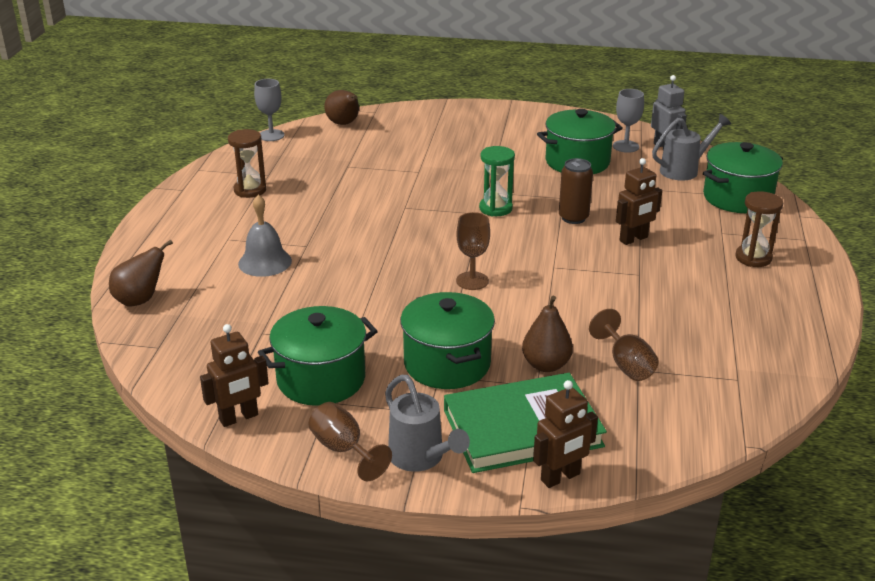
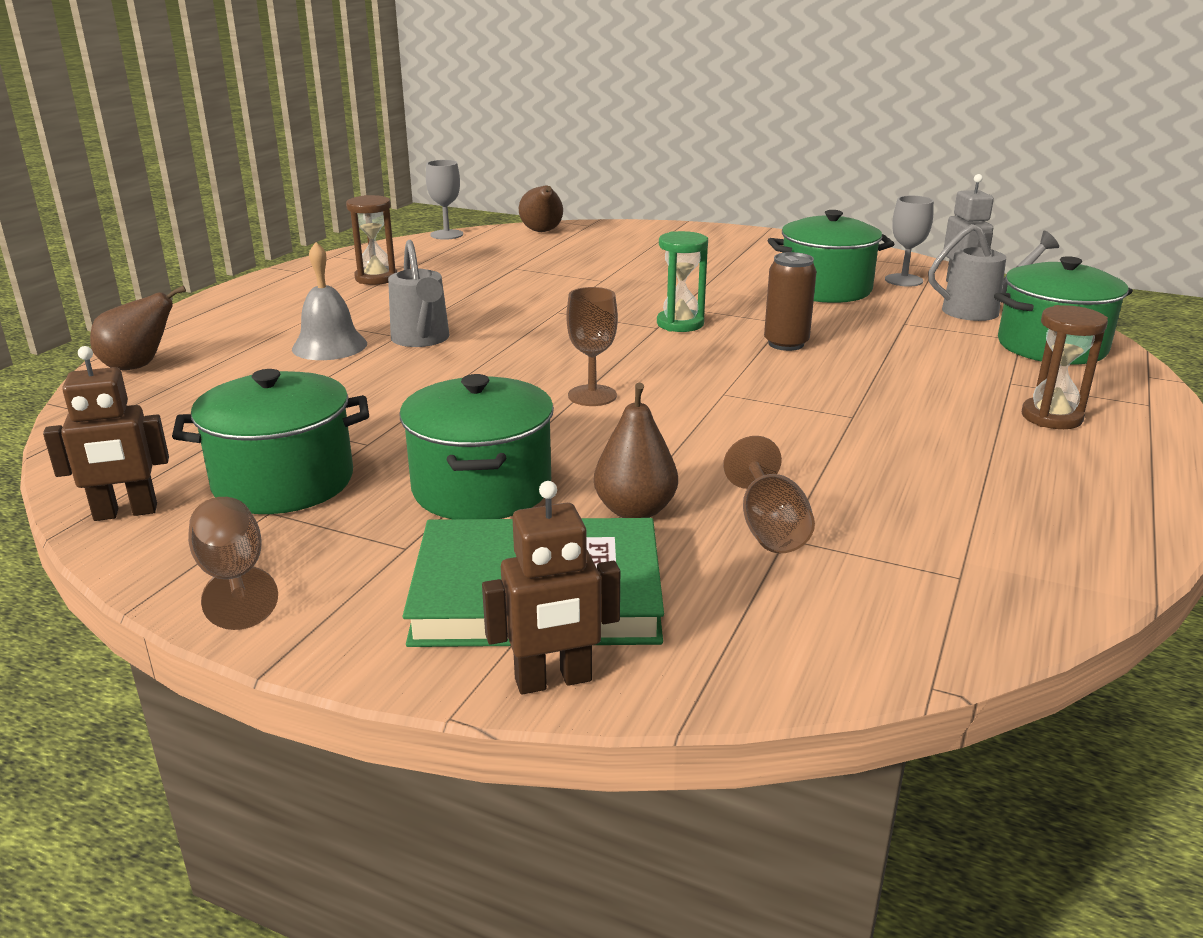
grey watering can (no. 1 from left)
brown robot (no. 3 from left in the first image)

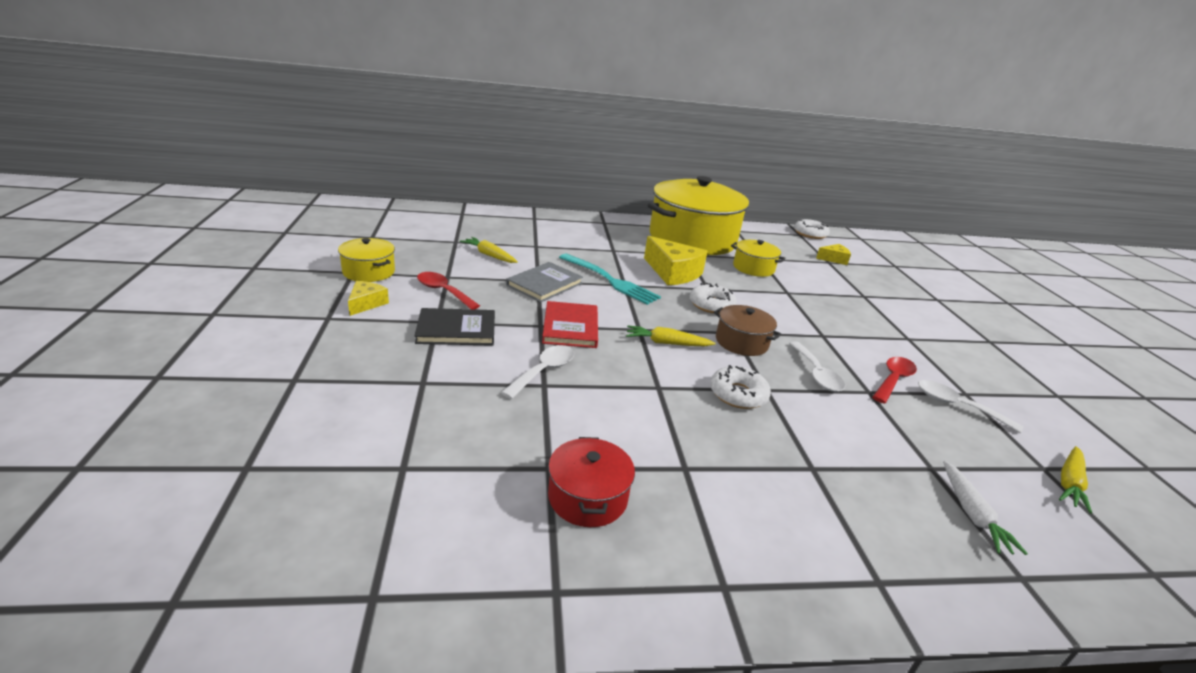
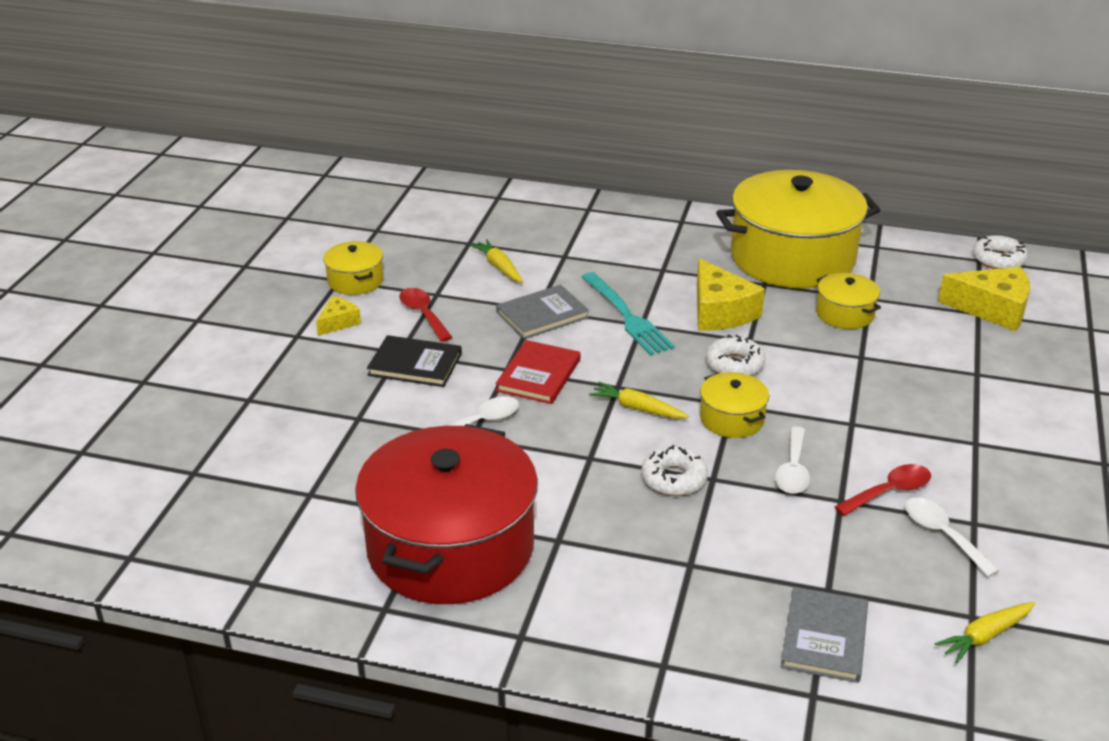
red pot
yellow pot (no. 2 from left)
yellow cheese (no. 3 from left)
grey book (no. 2 from left)

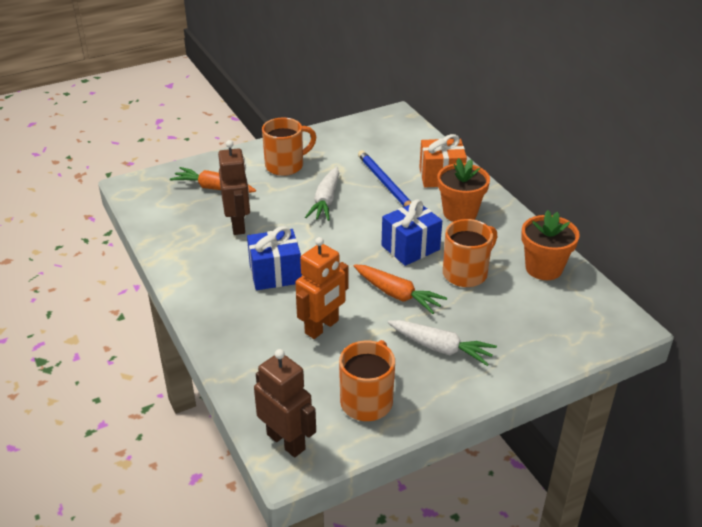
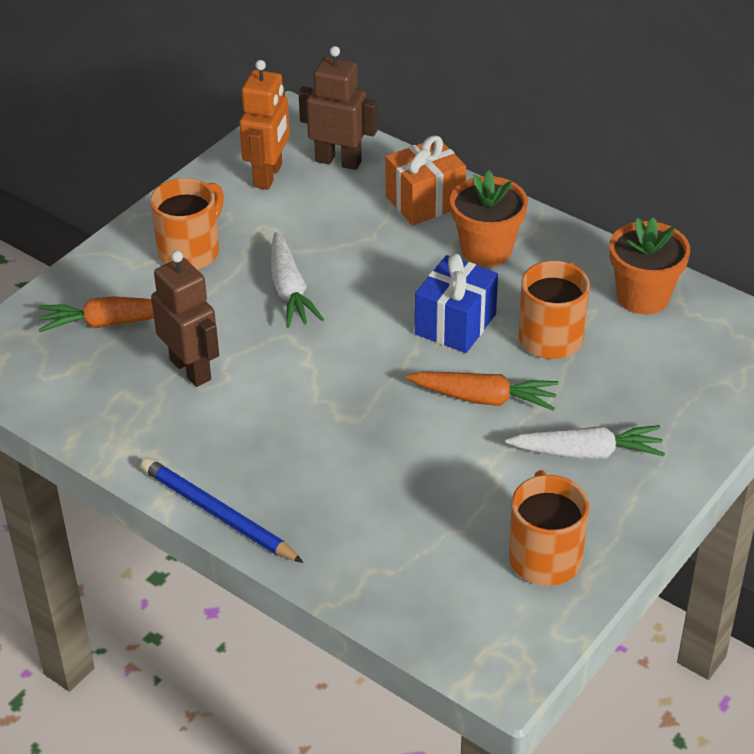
blue gift (no. 1 from left in the first image)
brown robot (no. 2 from left)
orange robot
blue pencil

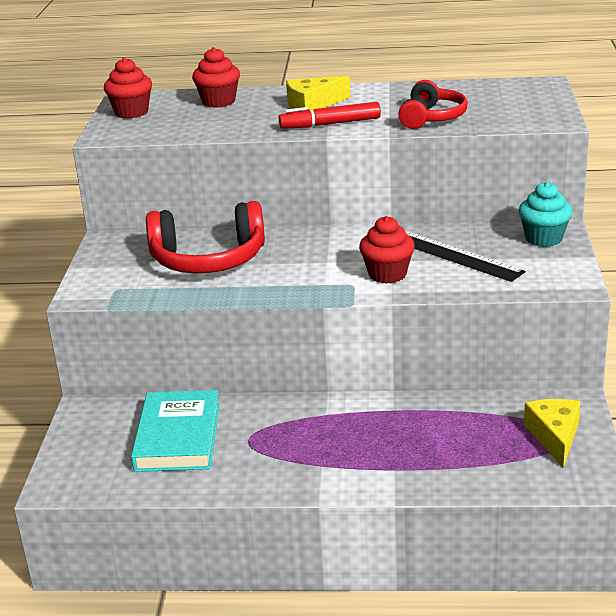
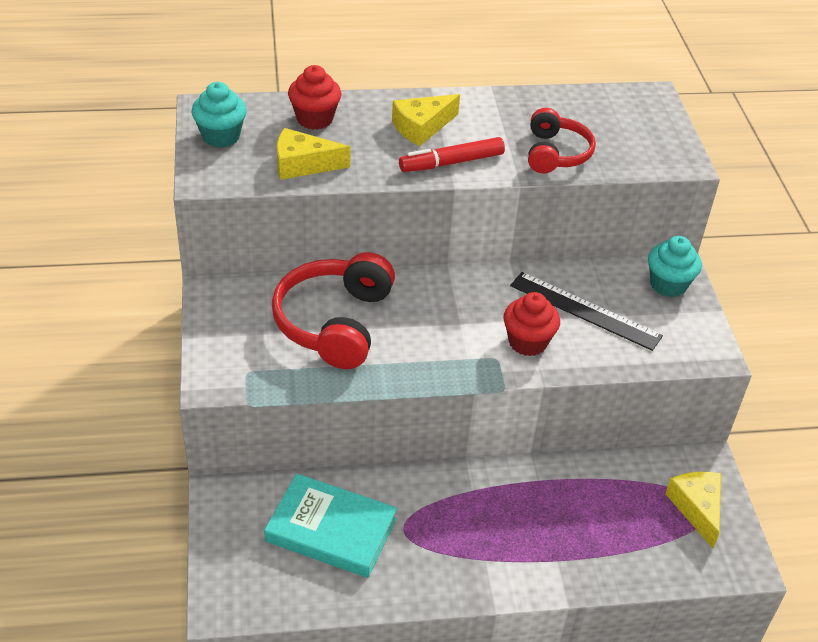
turquoise cupcake (no. 1 from left)
turquoise book
red headphones (no. 1 from left)
yellow cheese (no. 1 from left)

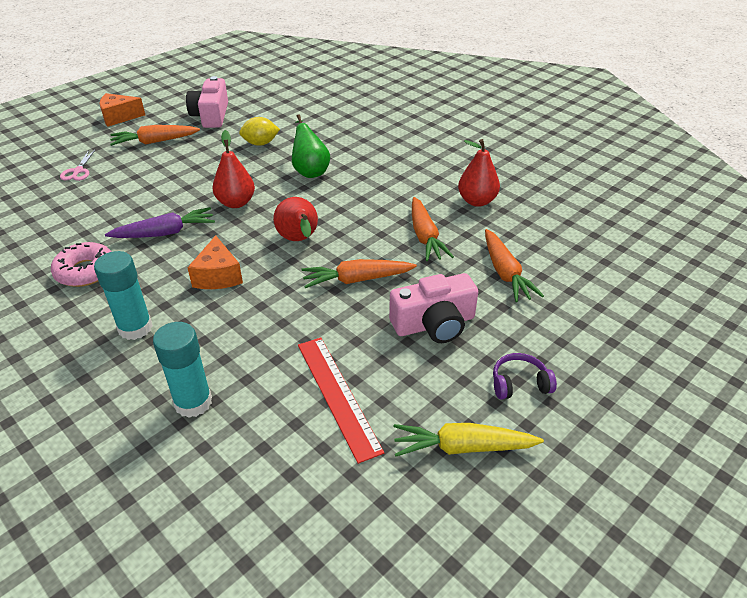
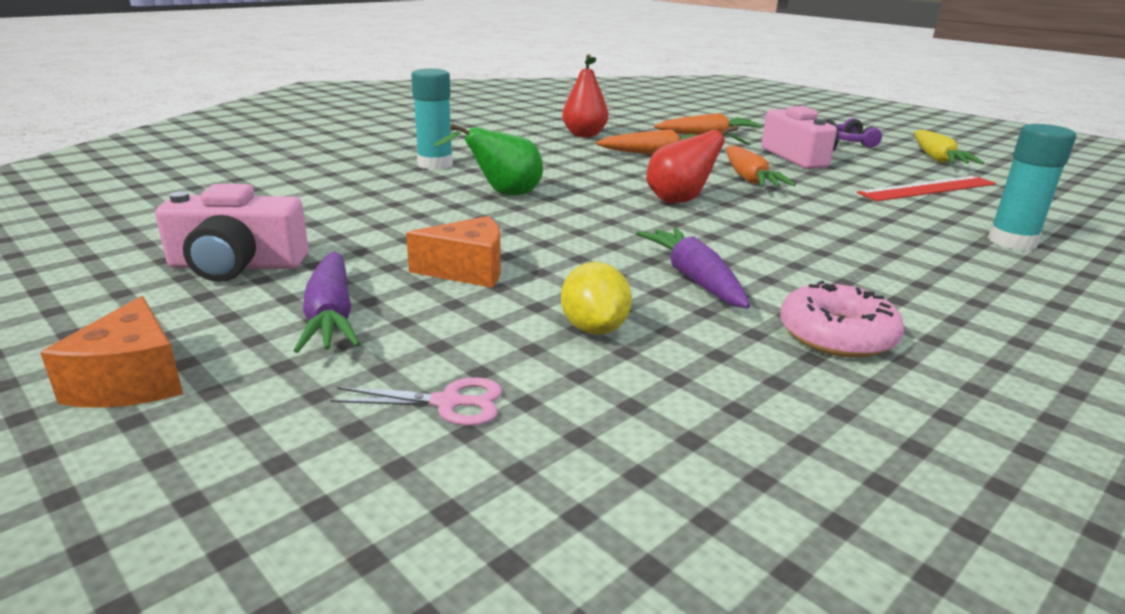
turquoise glue stick (no. 1 from left)
purple carrot (no. 1 from left)
orange cheese (no. 2 from left)
red pear (no. 1 from left in the first image)
yellow lemon

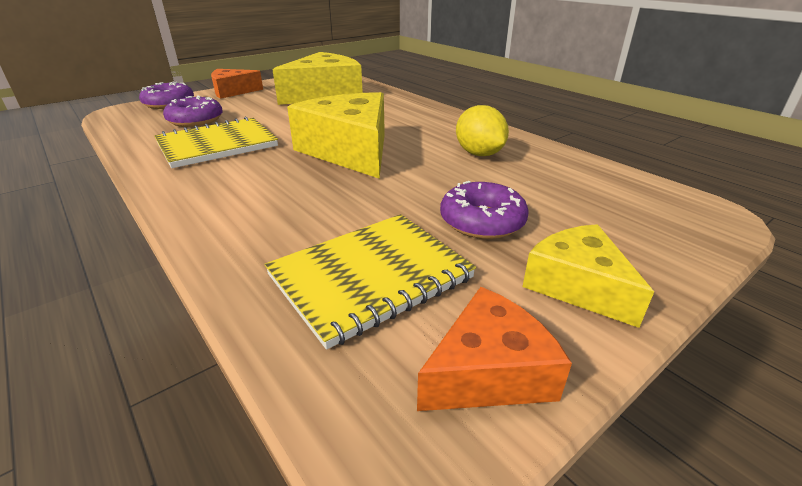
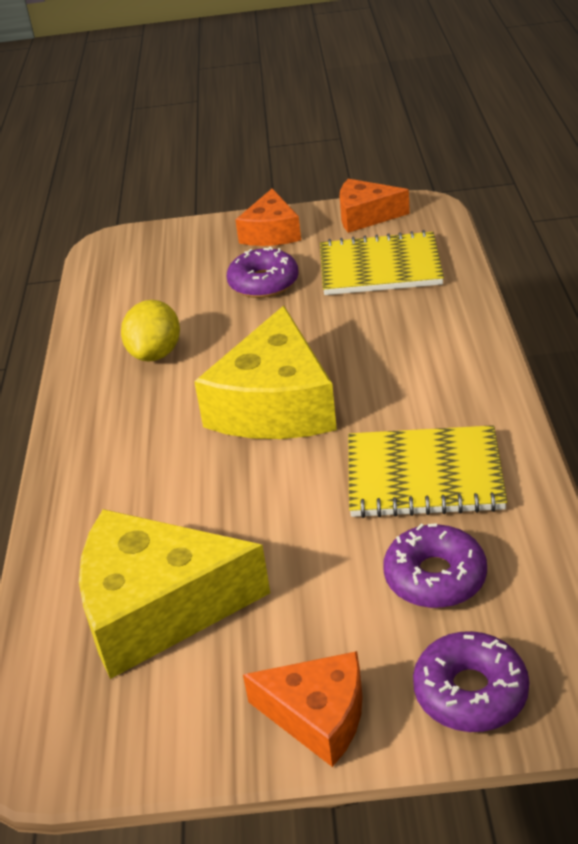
orange cheese (no. 1 from left)

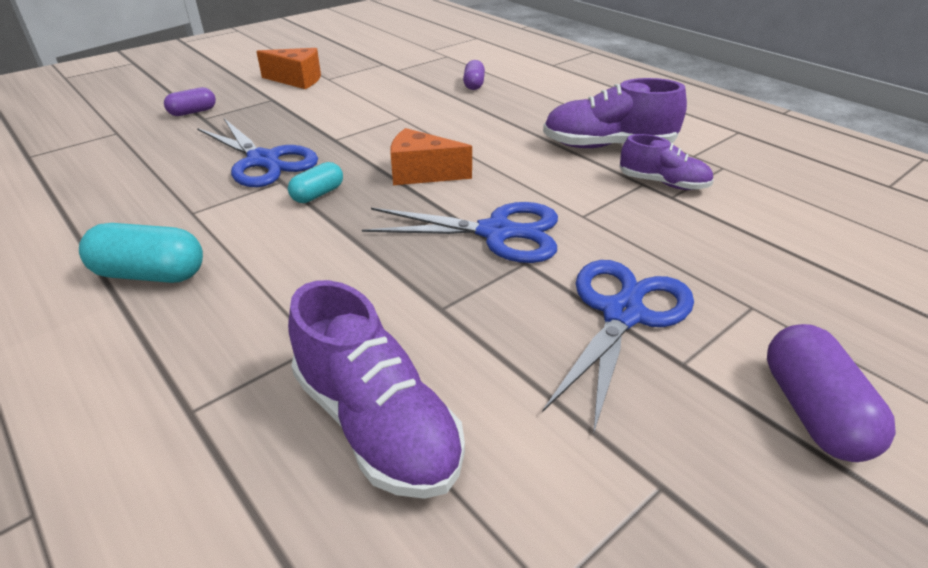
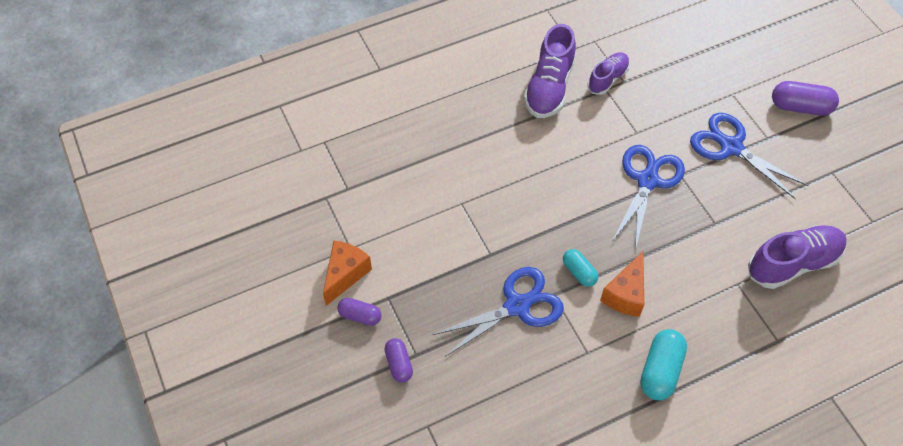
orange cheese (no. 2 from left)
purple capsule (no. 1 from left)

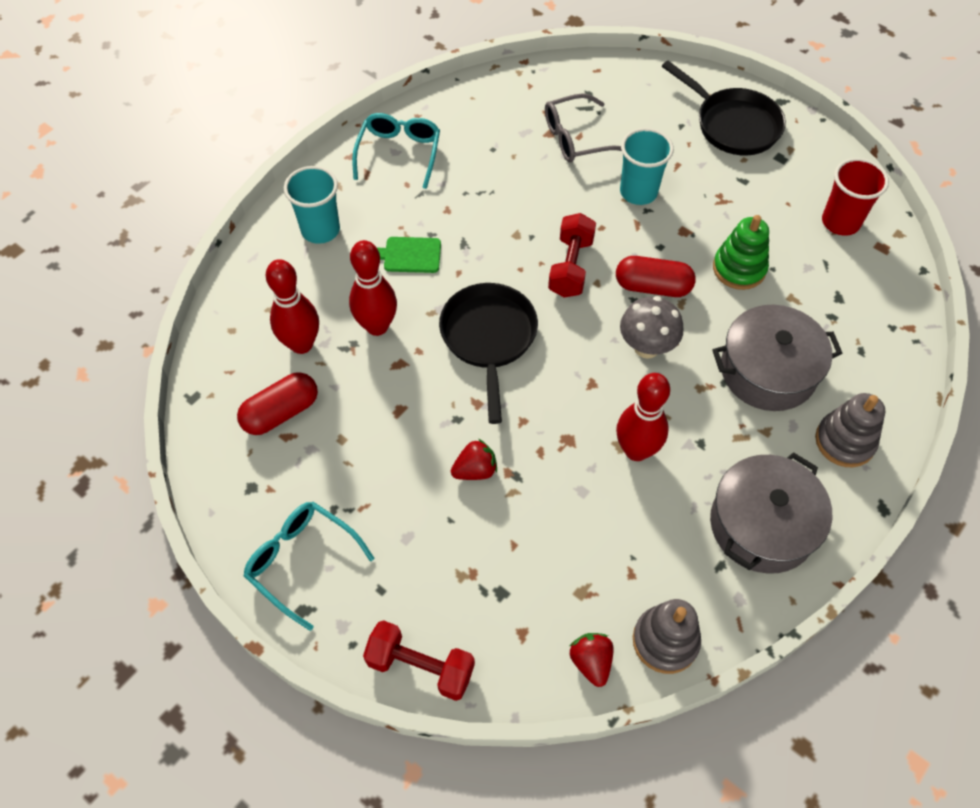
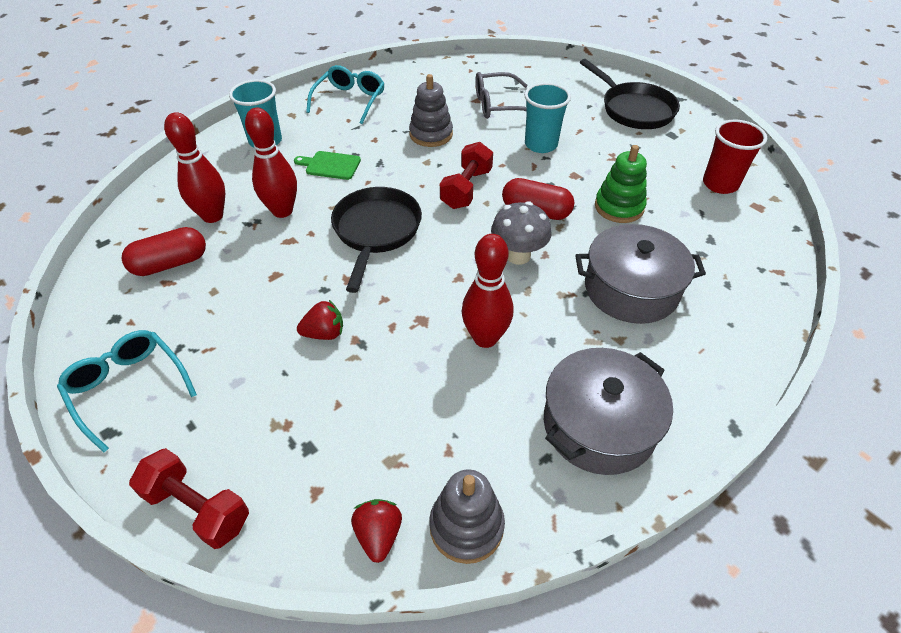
grey stacking toy (no. 1 from left)

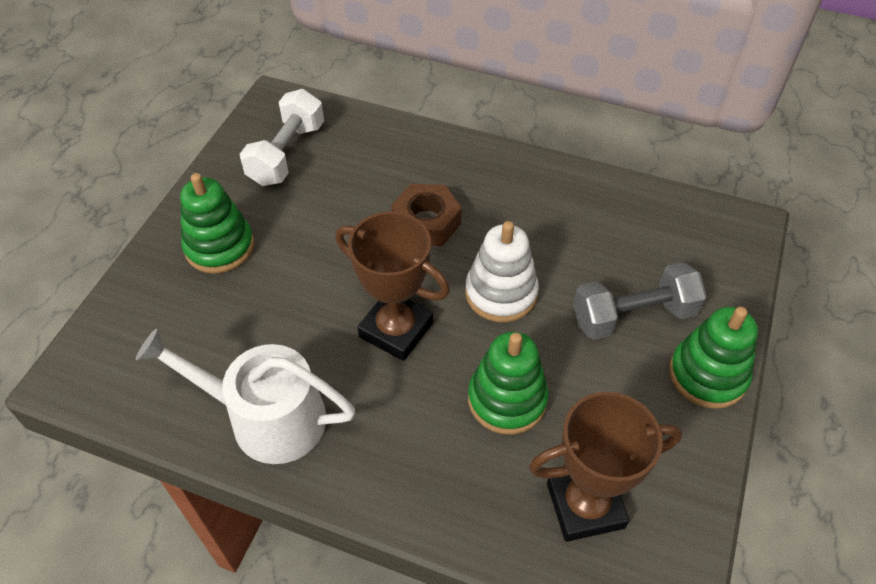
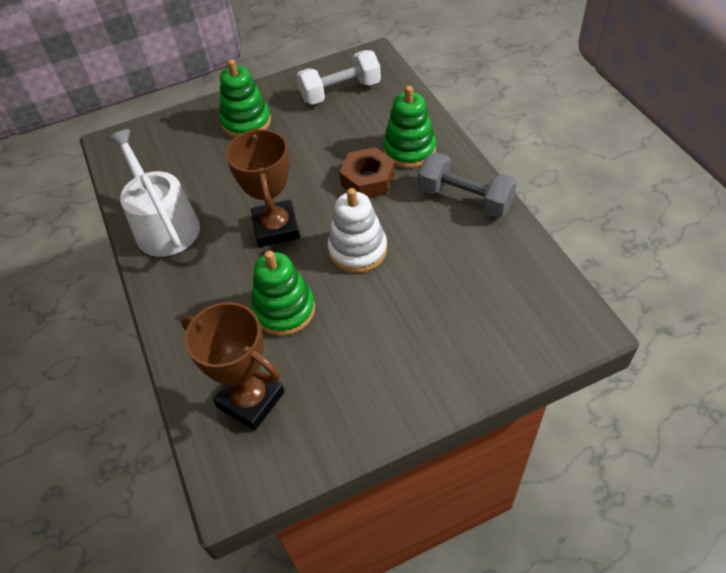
grey dumbbell
green stacking toy (no. 3 from left)

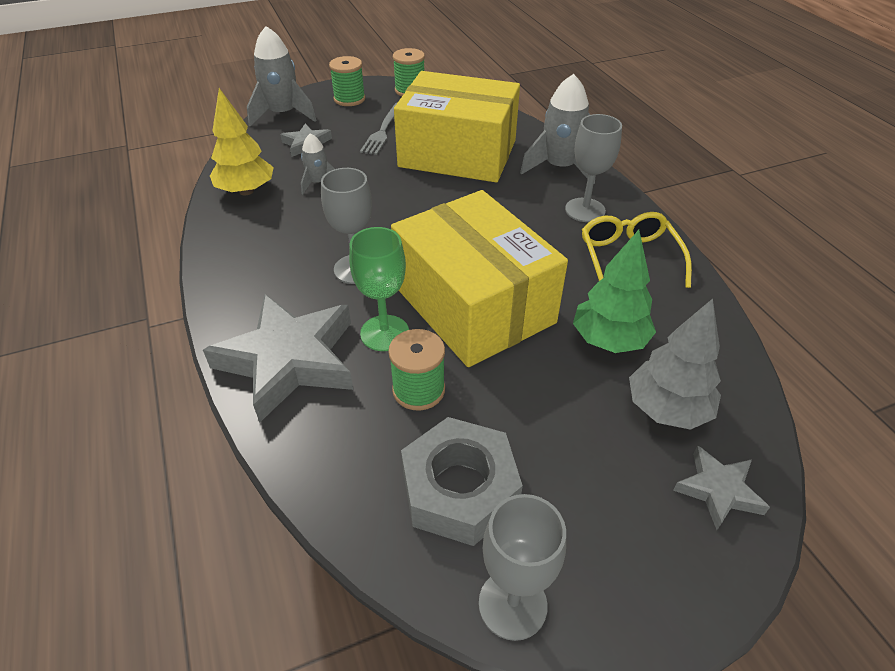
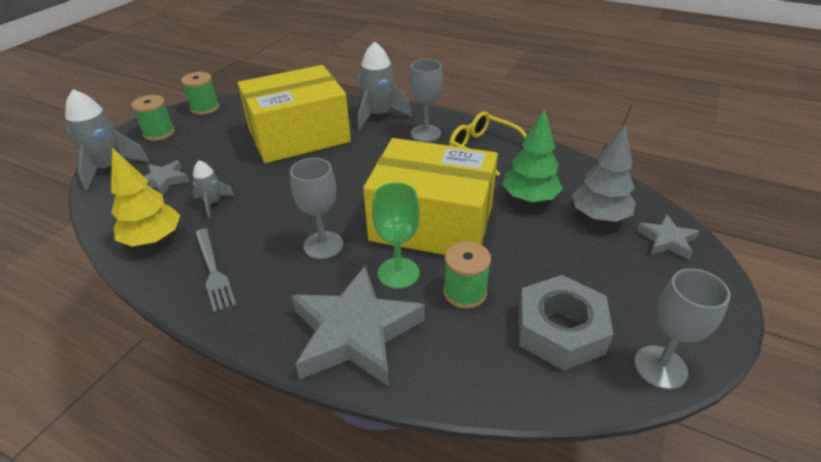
grey fork

